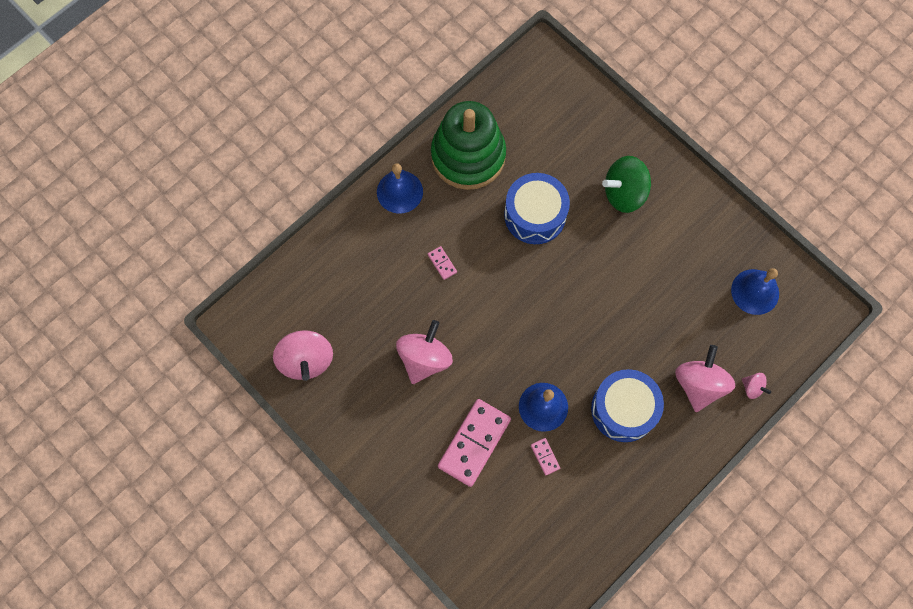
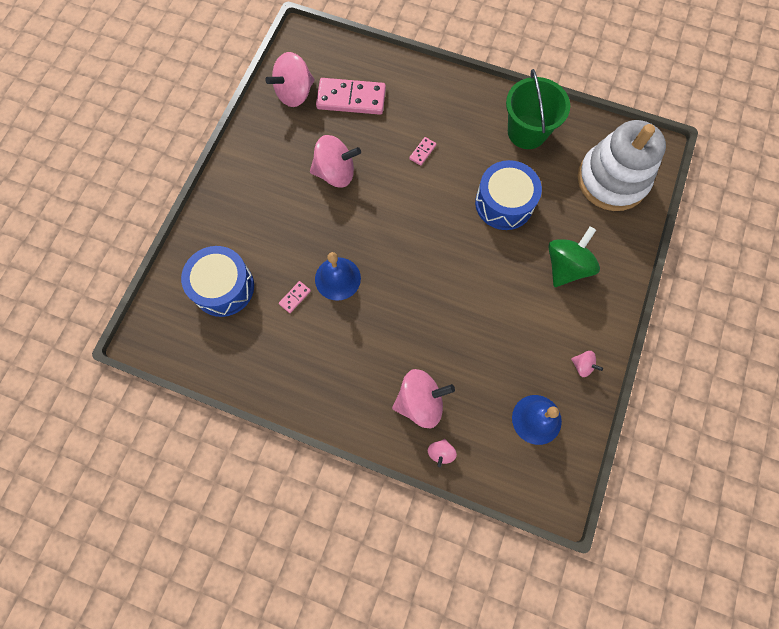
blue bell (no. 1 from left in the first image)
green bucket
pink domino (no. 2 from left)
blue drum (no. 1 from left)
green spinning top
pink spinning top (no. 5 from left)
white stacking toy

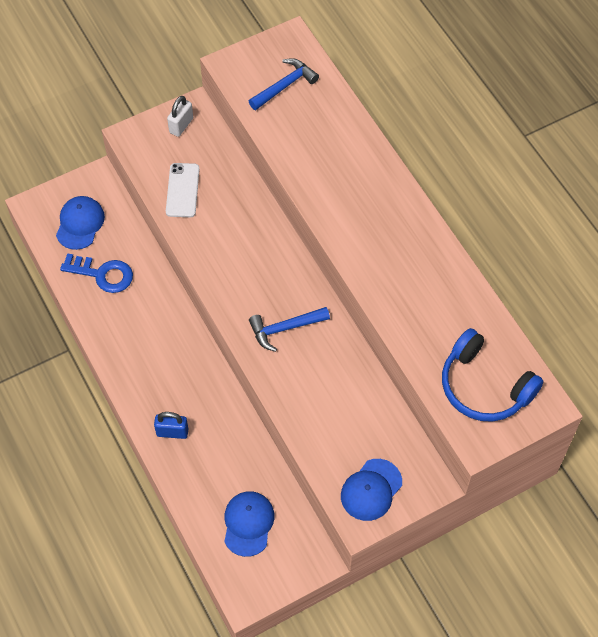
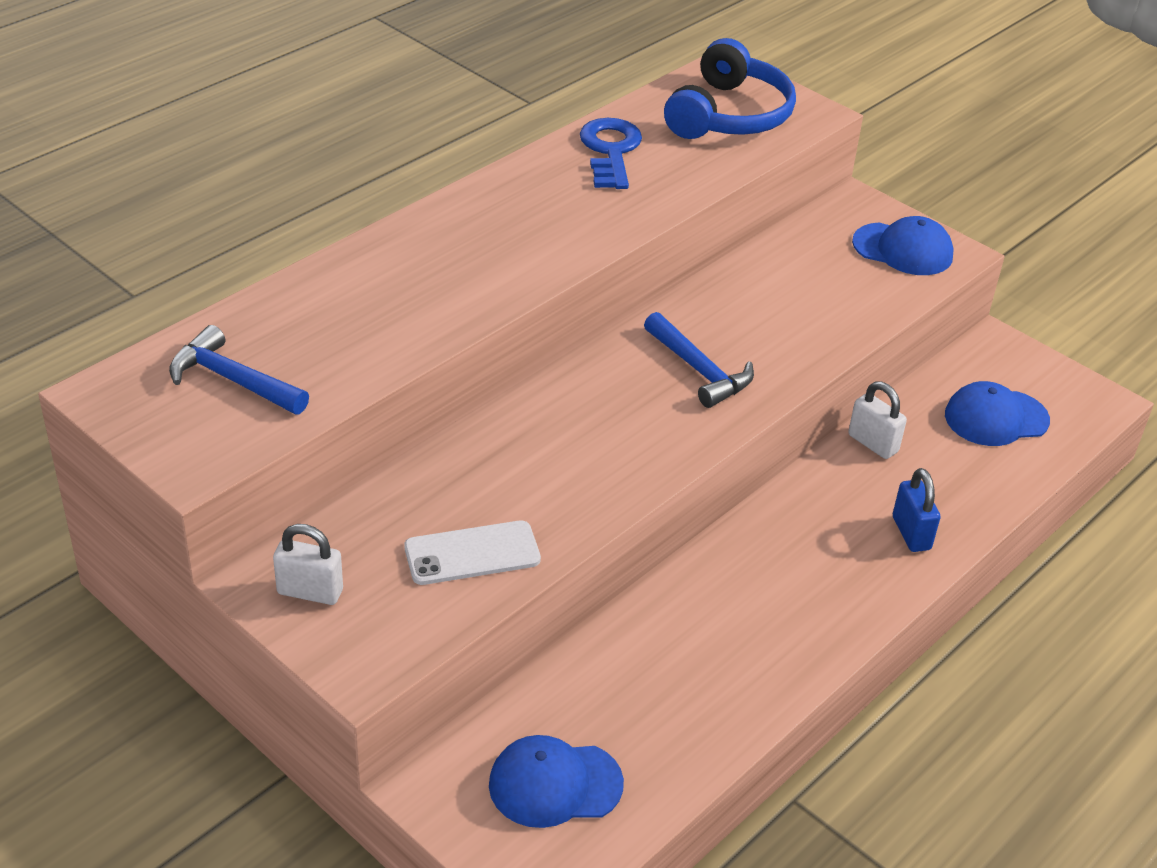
blue key
white padlock (no. 2 from left)

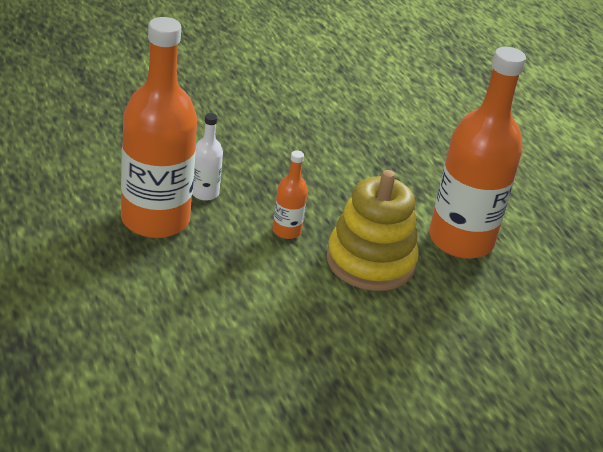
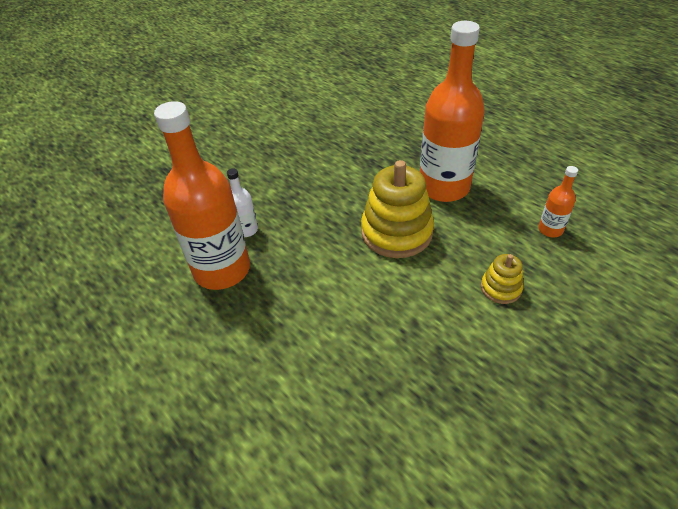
orange bottle (no. 3 from left)
yellow stacking toy (no. 2 from left)

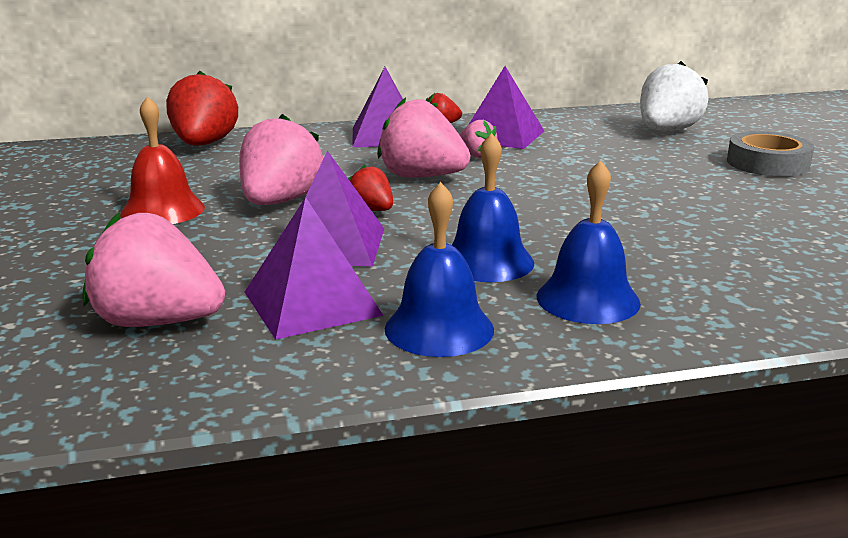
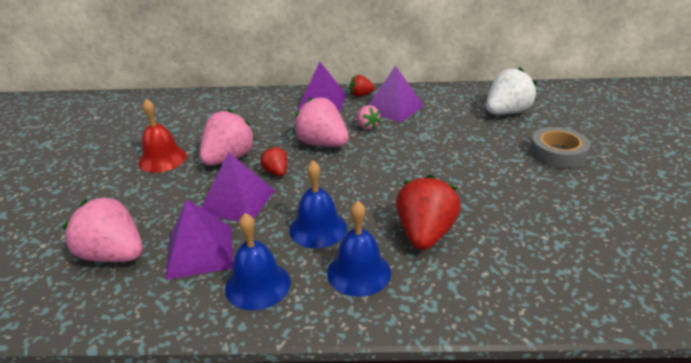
red strawberry (no. 3 from left)

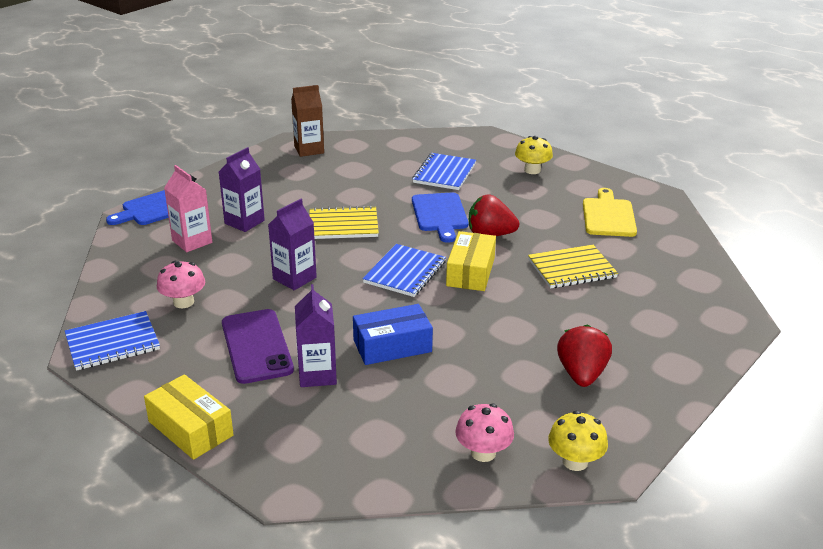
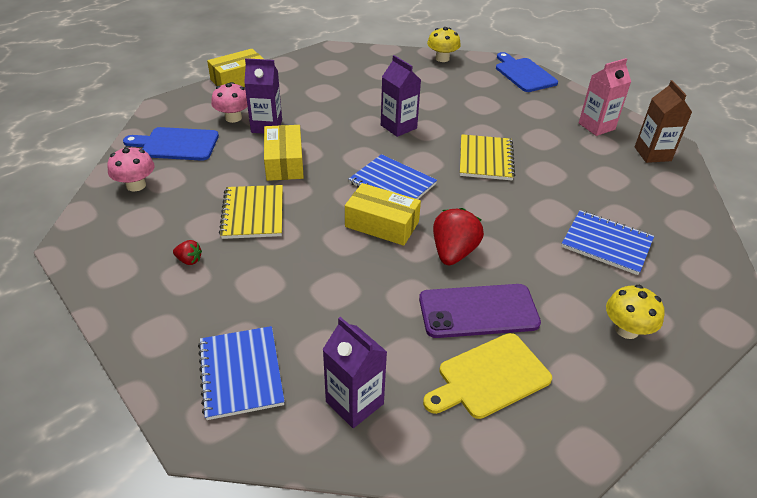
blue notebook (no. 1 from left)
pink mushroom (no. 2 from left)
pink carton
purple carton (no. 2 from left)
purple phone
yellow box (no. 2 from left)
blue cutting board (no. 1 from left)
yellow notebook (no. 1 from left)
yellow mushroom (no. 1 from left)
red strawberry (no. 1 from left)
yellow cutting board

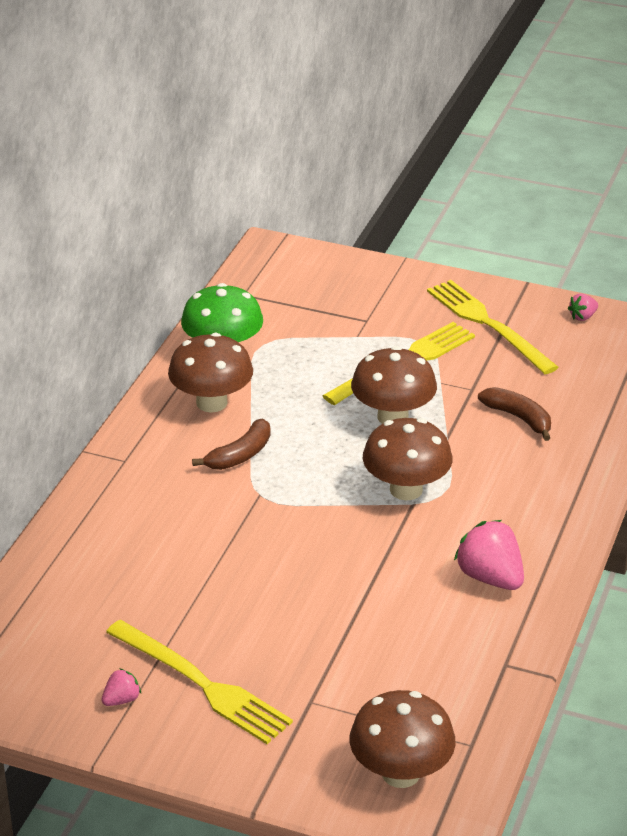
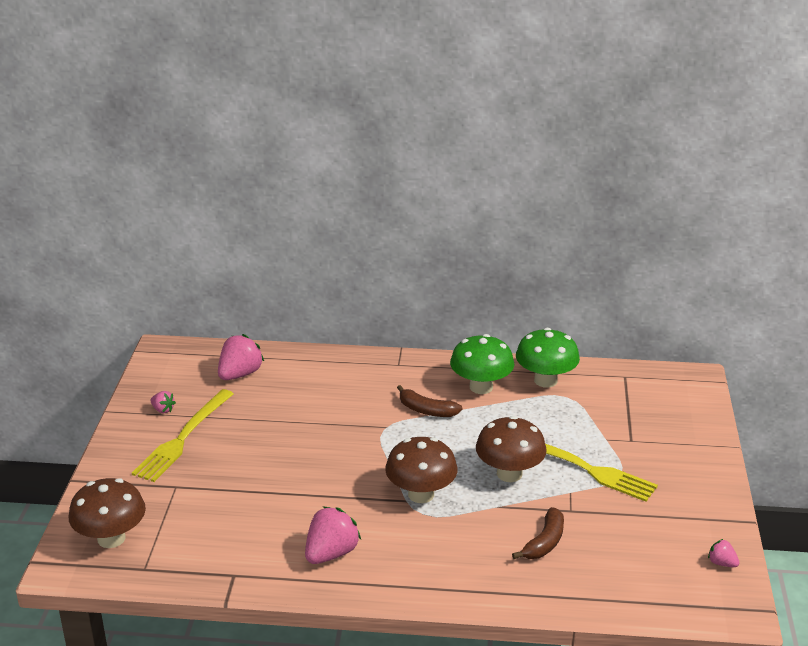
green mushroom (no. 1 from left)
yellow fork (no. 3 from left in the first image)
pink strawberry (no. 2 from left)

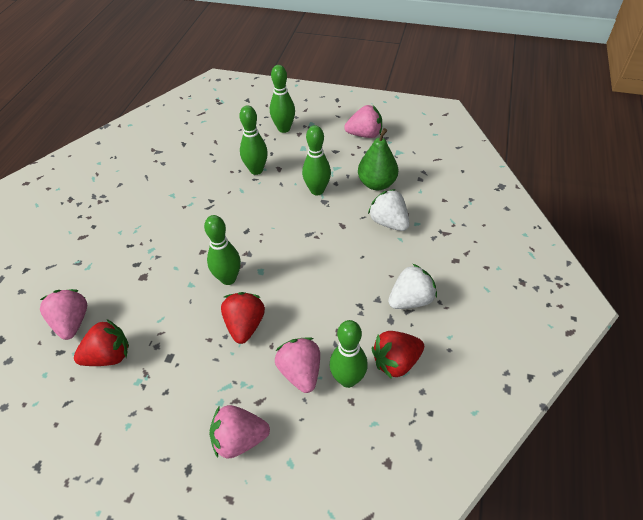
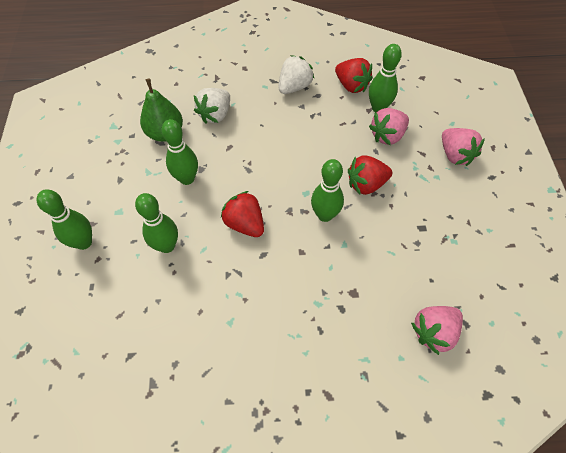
red strawberry (no. 1 from left)
pink strawberry (no. 4 from left in the first image)
white strawberry (no. 2 from left)

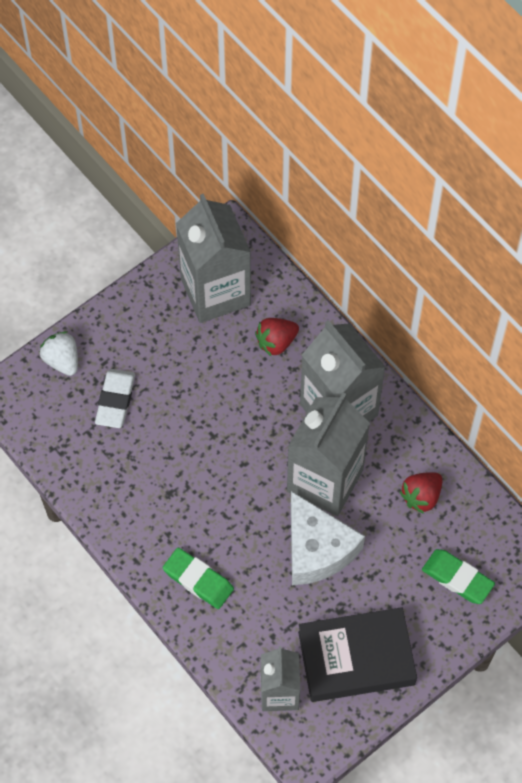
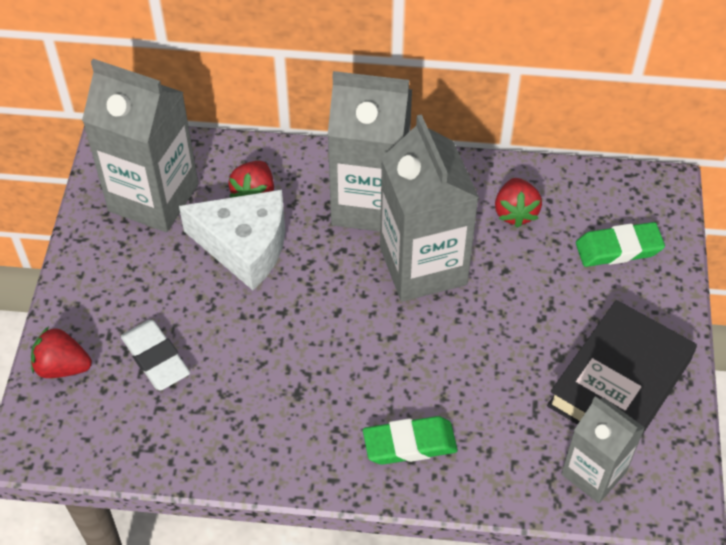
red strawberry (no. 1 from left)
white cheese

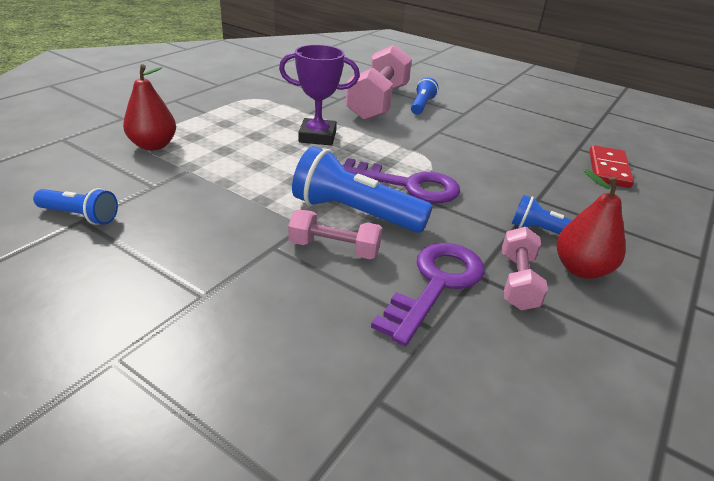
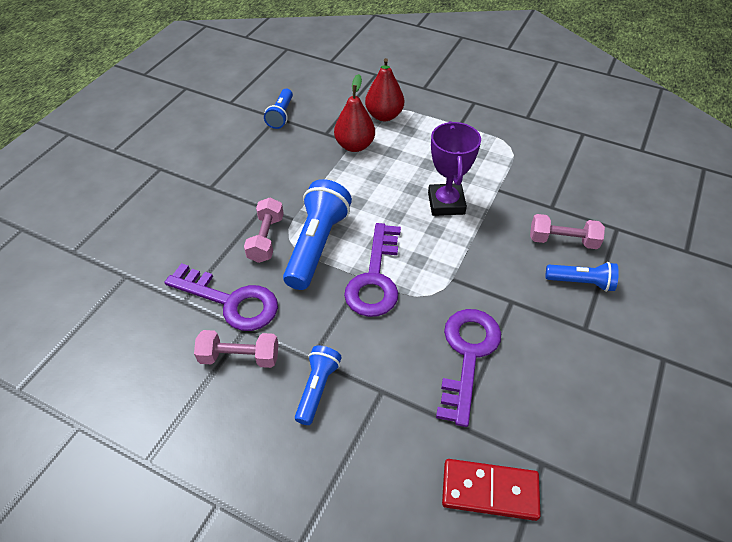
pink dumbbell (no. 3 from left)
red pear (no. 1 from left)
purple key (no. 3 from left)

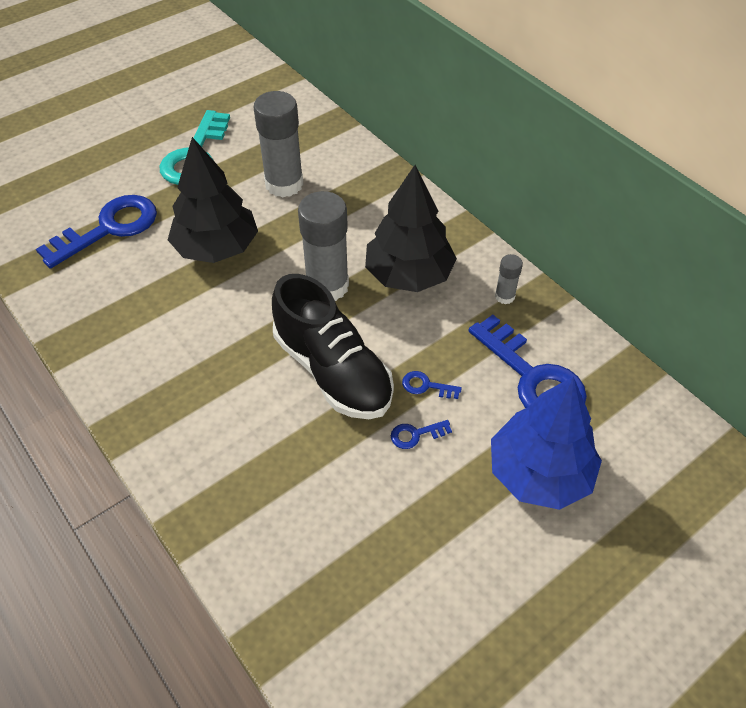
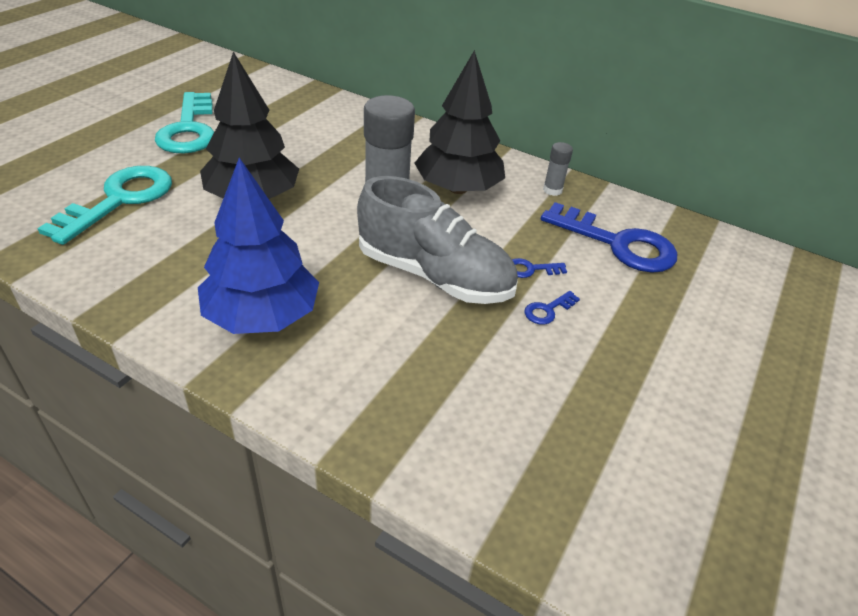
turquoise key (no. 1 from left)
grey glue stick (no. 1 from left in the first image)
grey shoe
blue tree

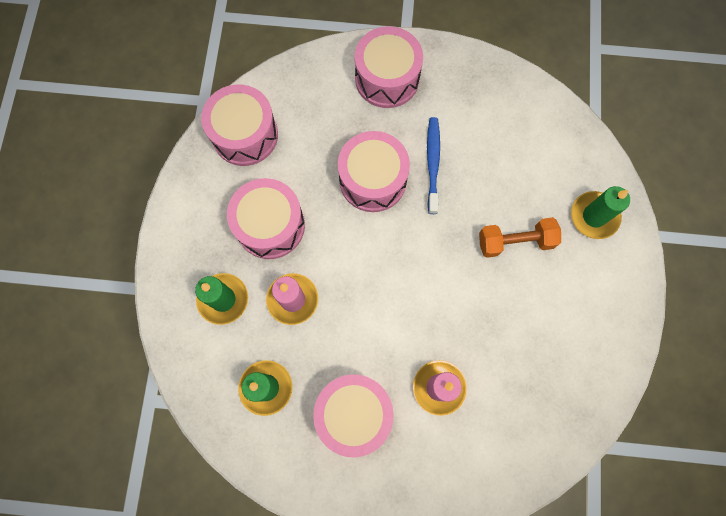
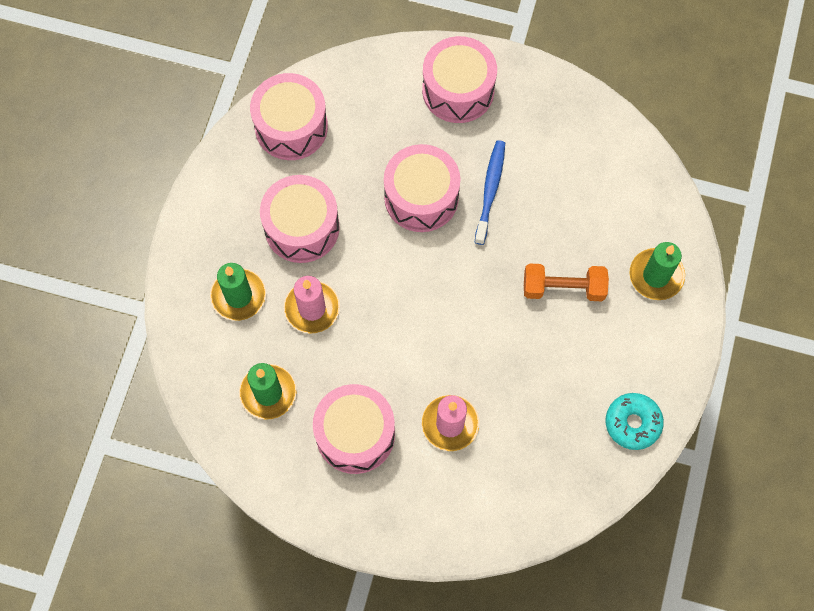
turquoise donut

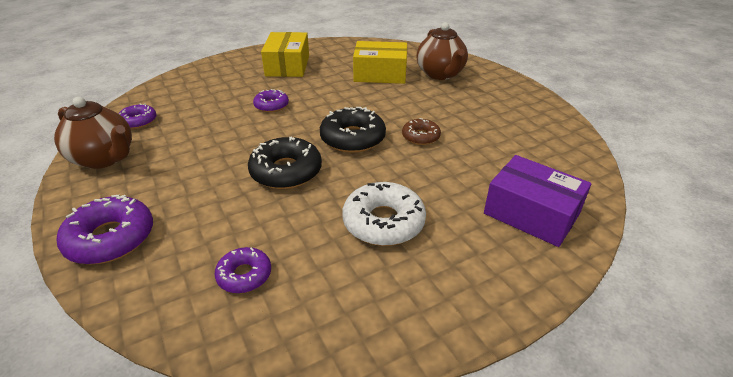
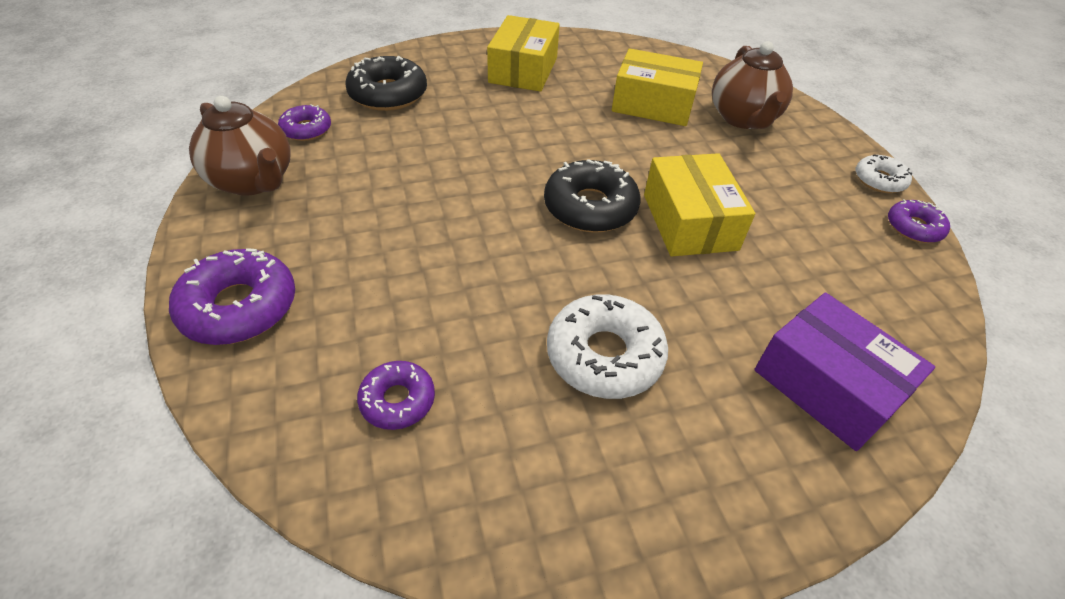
black donut (no. 1 from left)
purple donut (no. 4 from left)
yellow box (no. 3 from left)
white donut (no. 2 from left)

